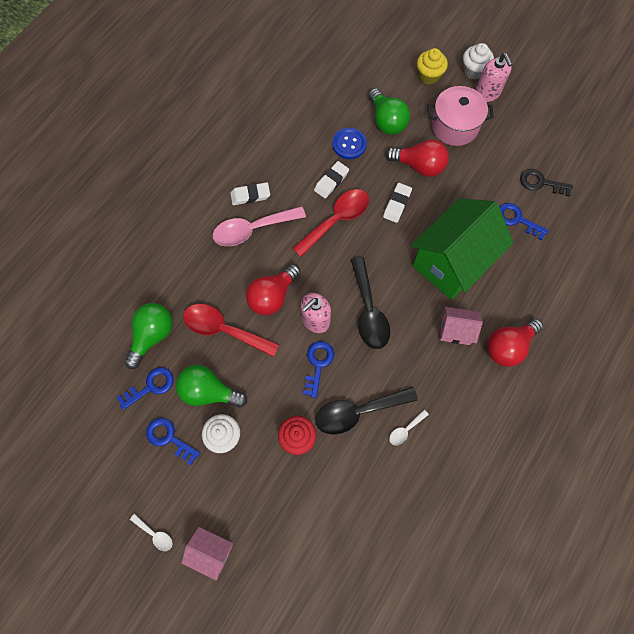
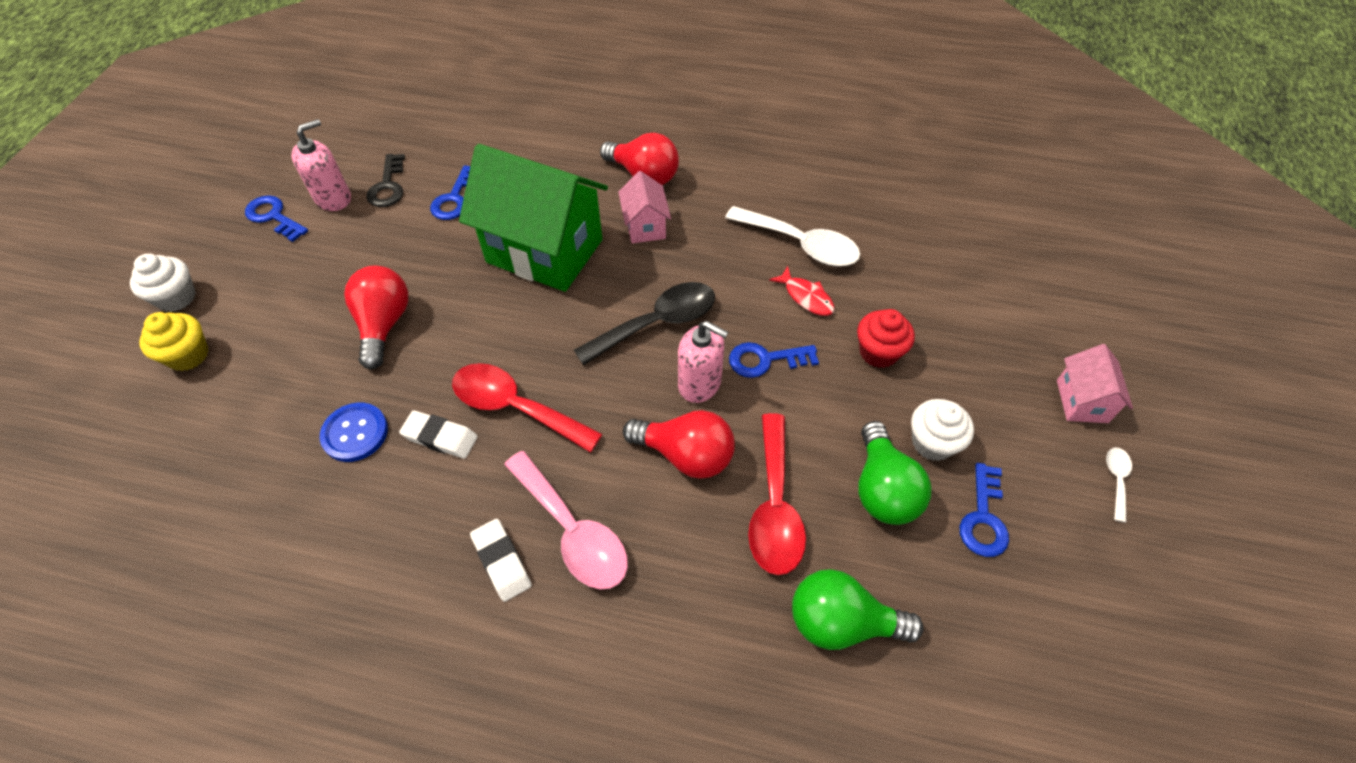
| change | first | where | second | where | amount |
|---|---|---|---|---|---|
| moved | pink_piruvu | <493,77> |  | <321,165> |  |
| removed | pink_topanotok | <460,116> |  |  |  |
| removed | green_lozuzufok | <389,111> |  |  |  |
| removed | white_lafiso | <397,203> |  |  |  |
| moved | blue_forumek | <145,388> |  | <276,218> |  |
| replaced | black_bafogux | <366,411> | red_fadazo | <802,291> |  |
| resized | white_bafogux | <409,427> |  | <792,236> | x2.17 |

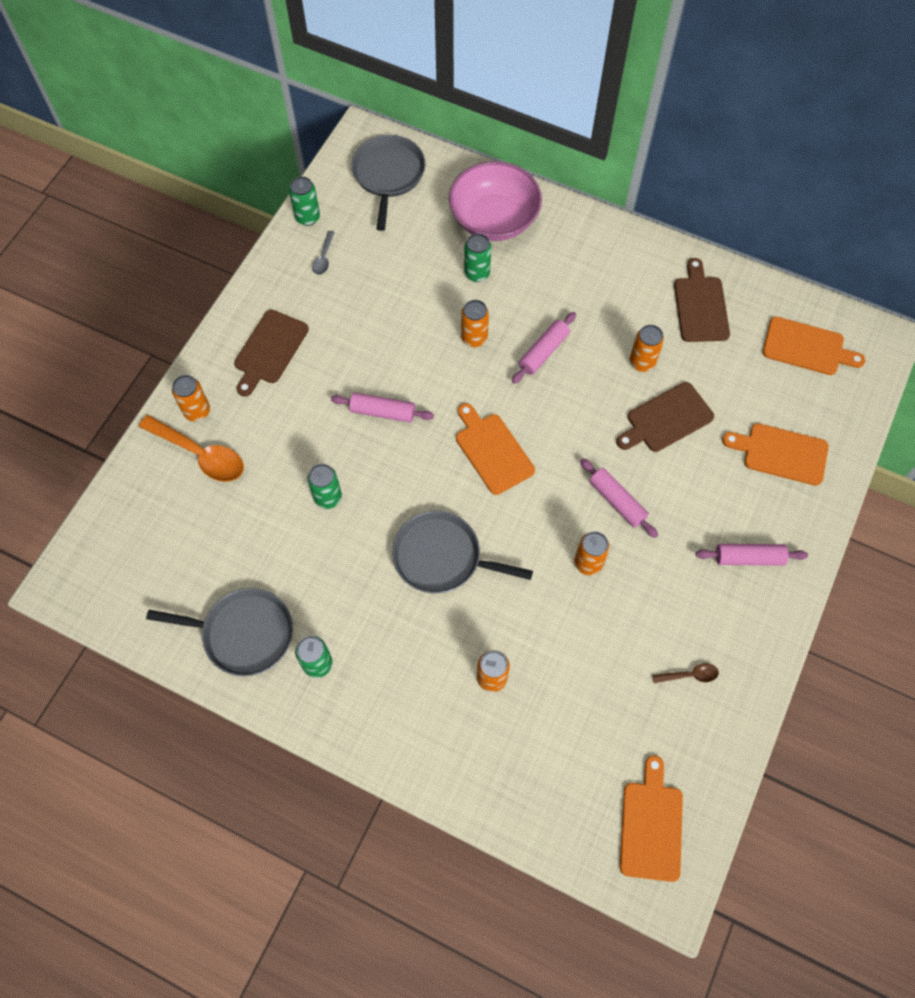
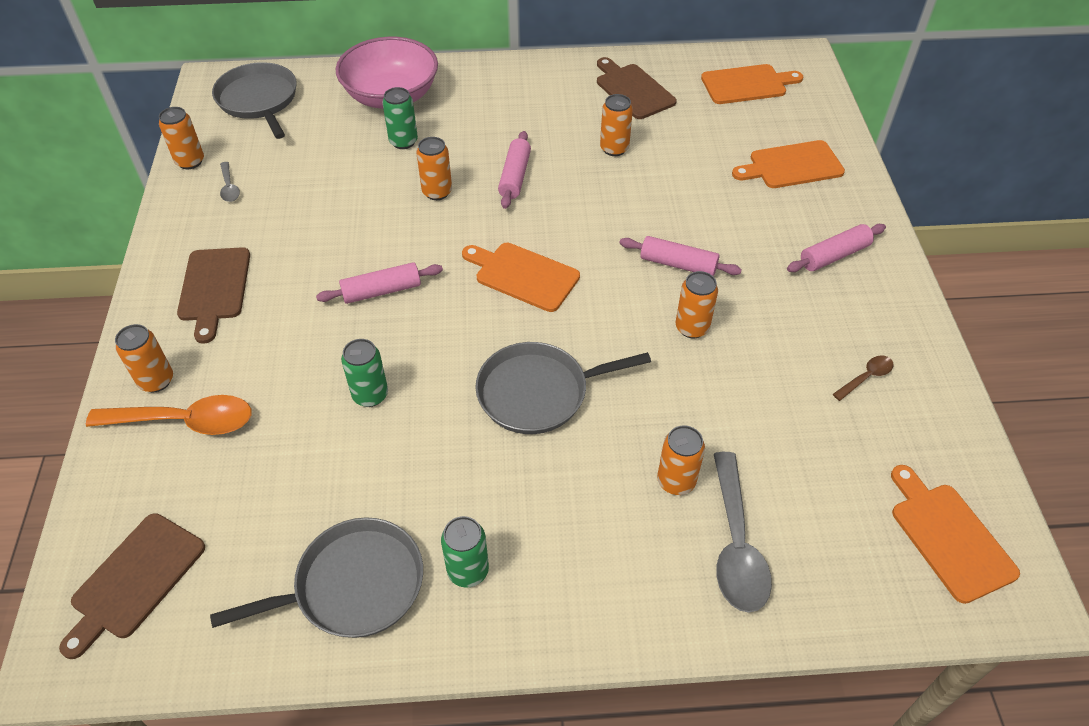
| change | first | where | second | where | amount |
|---|---|---|---|---|---|
| recoloured | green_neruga | <304,201> | orange_neruga | <181,138> |  |
| moved | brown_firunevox | <665,417> |  | <132,586> |  |
| added |  |  | grey_bafogux | <743,532> |  |

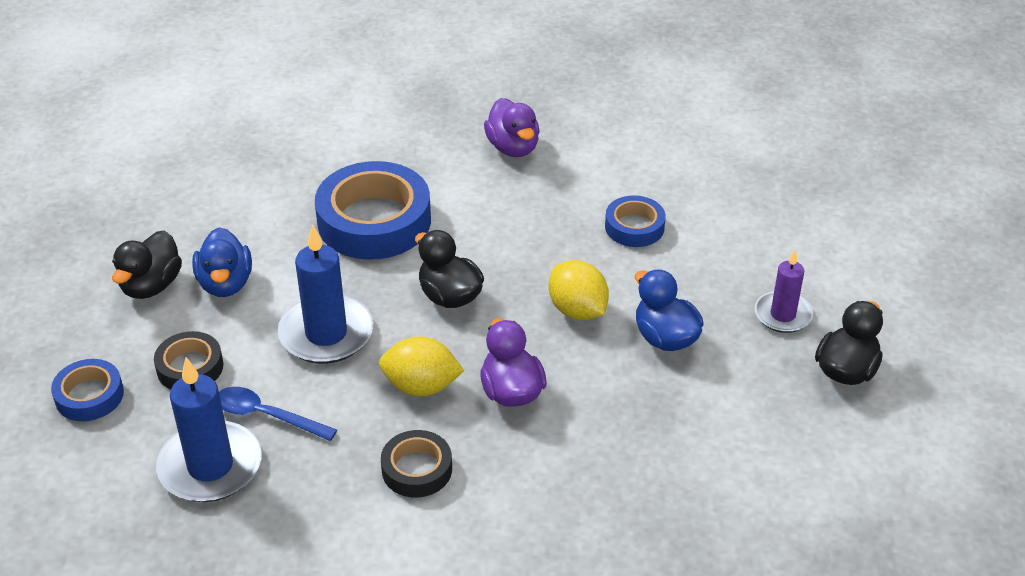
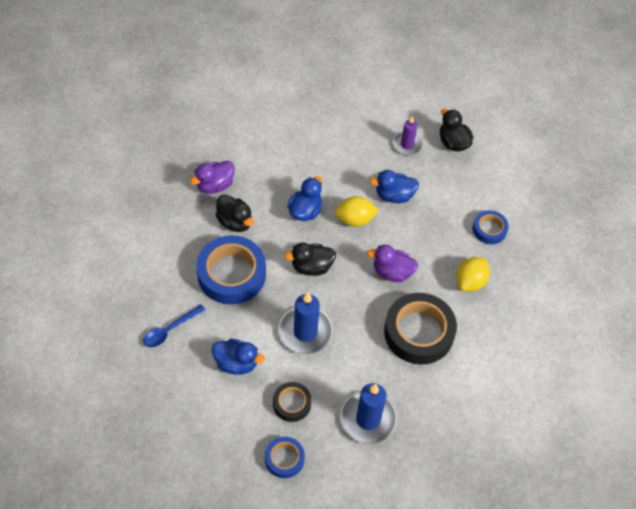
| change | first | where | second | where | amount |
|---|---|---|---|---|---|
| turned | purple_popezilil | <512,127> |  | <212,177> | 135 degrees clockwise |
| moved | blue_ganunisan | <635,221> |  | <491,227> |  |
| moved | black_popezilil | <147,264> |  | <234,213> |  |
| moved | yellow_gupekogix | <421,366> |  | <473,274> |  |
| moved | blue_bafogux | <278,414> |  | <174,326> |  |
| resized | black_ganunisan | <416,463> |  | <420,329> | x1.91 |
| added |  |  | blue_popezilil | <304,198> |  |

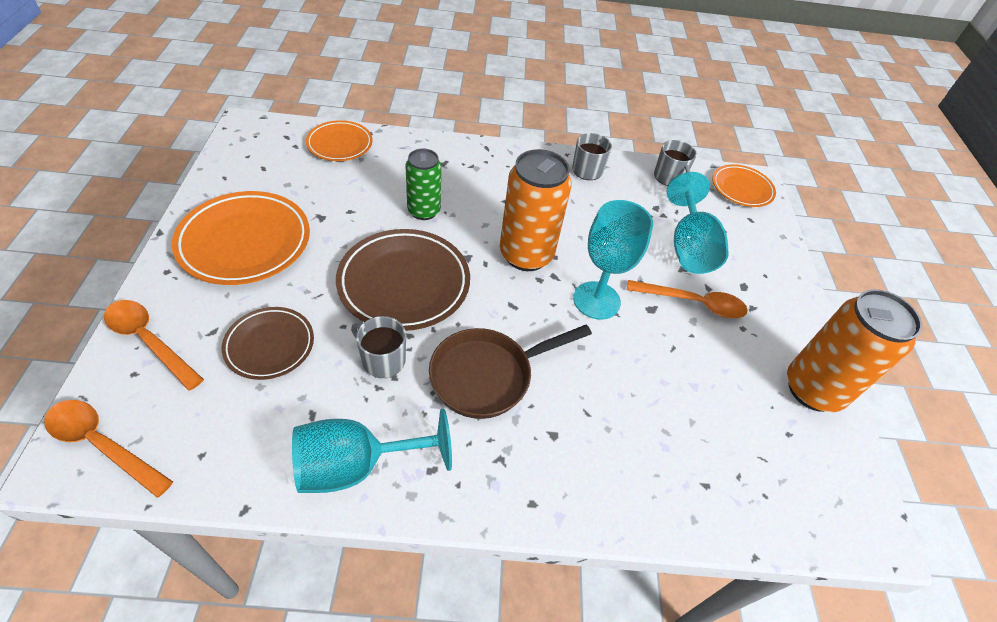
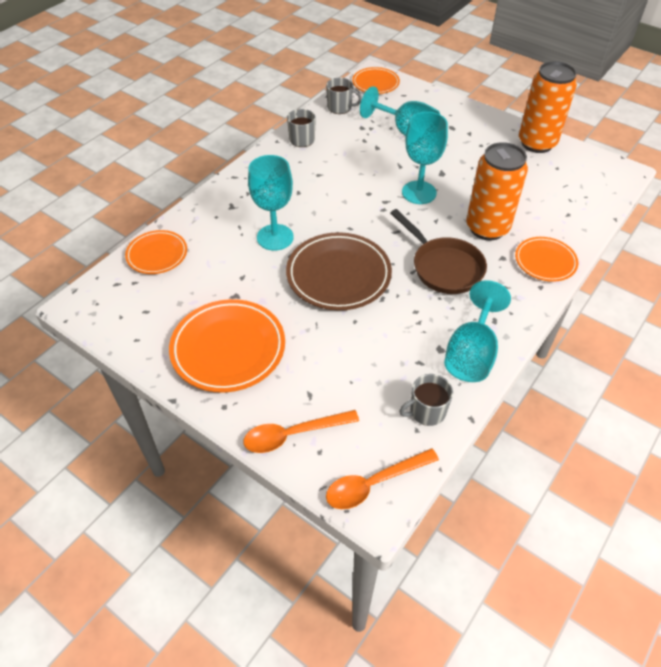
| change | first | where | second | where | amount |
|---|---|---|---|---|---|
| replaced | green_neruga | <423,184> | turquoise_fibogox | <271,203> |  |
| moved | orange_neruga | <536,210> |  | <497,191> |  |
| removed | orange_bafogux | <687,299> |  |  |  |
| removed | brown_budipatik | <267,343> |  |  |  |
| moved | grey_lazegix | <378,347> |  | <426,400> |  |
| turned | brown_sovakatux | <510,371> |  | <438,251> | 45 degrees counterclockwise |
| added |  |  | orange_budipatik | <546,259> |  |

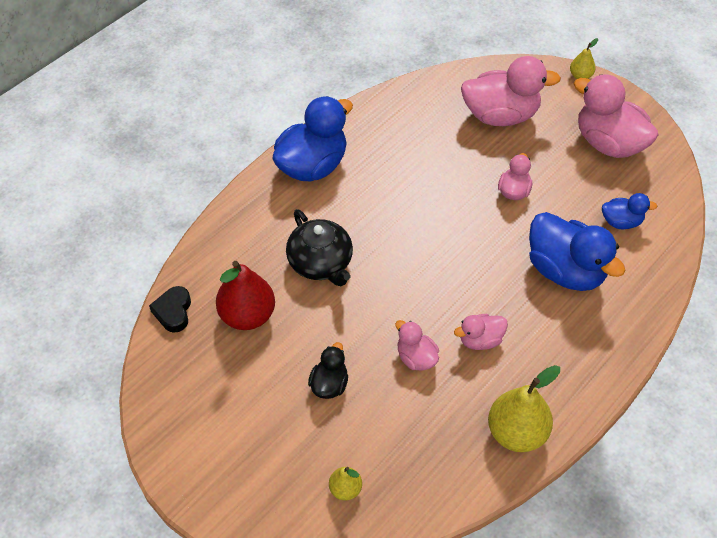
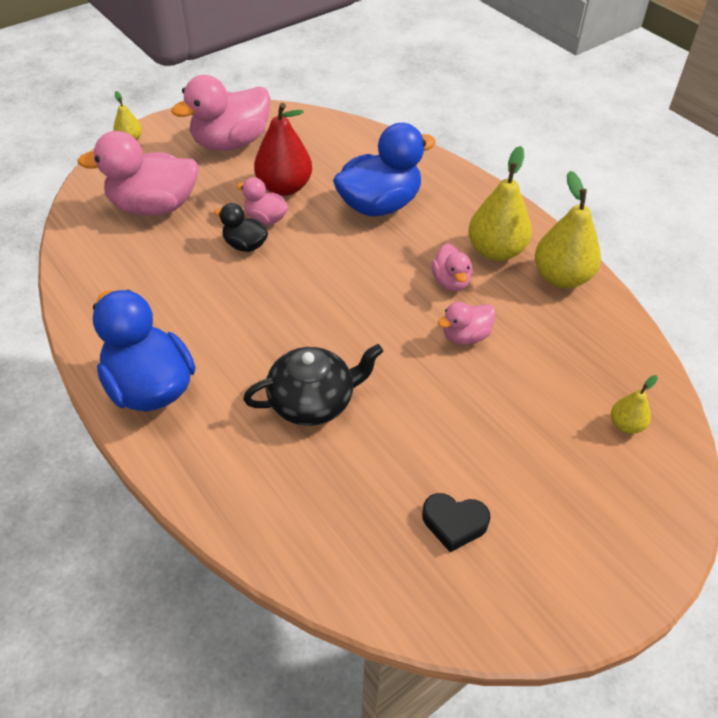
| change | first | where | second | where | amount |
|---|---|---|---|---|---|
| turned | pink_popezilil | <511,91> |  | <138,173> | 105 degrees counterclockwise |
| removed | blue_popezilil | <629,211> |  |  |  |
| moved | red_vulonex | <245,295> |  | <283,149> |  |
| moved | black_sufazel | <170,309> |  | <456,522> |  |
| moved | black_popezilil | <328,370> |  | <241,227> |  |
| added |  |  | yellow_vulonex | <500,203> |  |

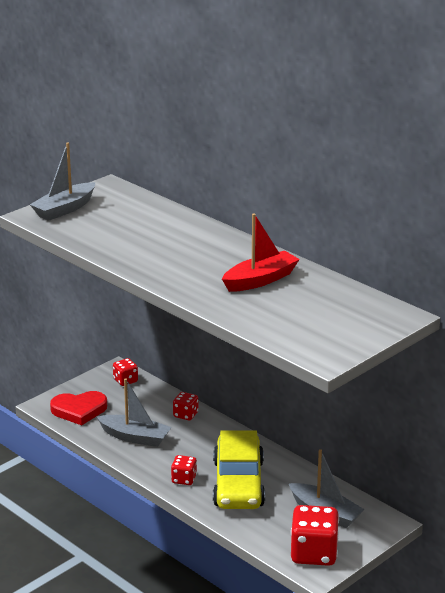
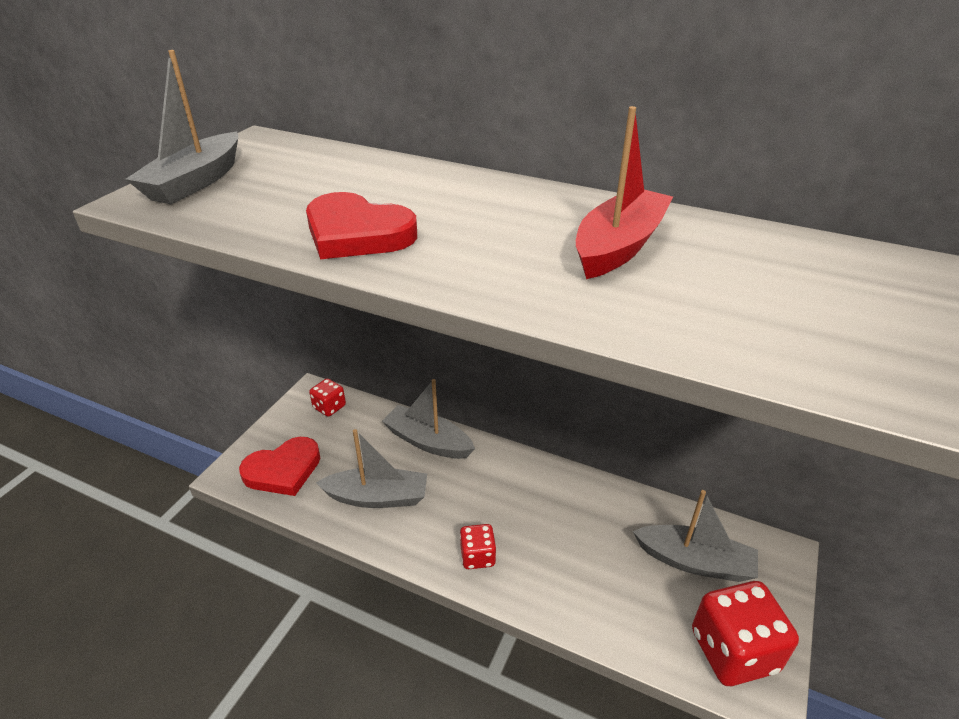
| change | first | where | second | where | amount |
|---|---|---|---|---|---|
| replaced | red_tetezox | <185,406> | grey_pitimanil | <428,419> |  |
| removed | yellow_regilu | <239,469> |  |  |  |
| added |  |  | red_sufazel | <361,225> |  |

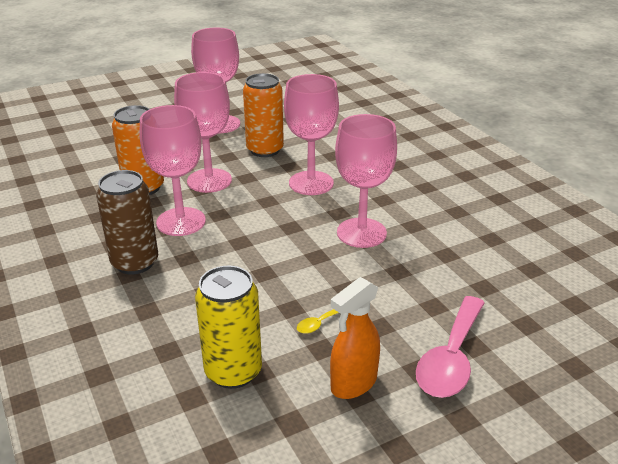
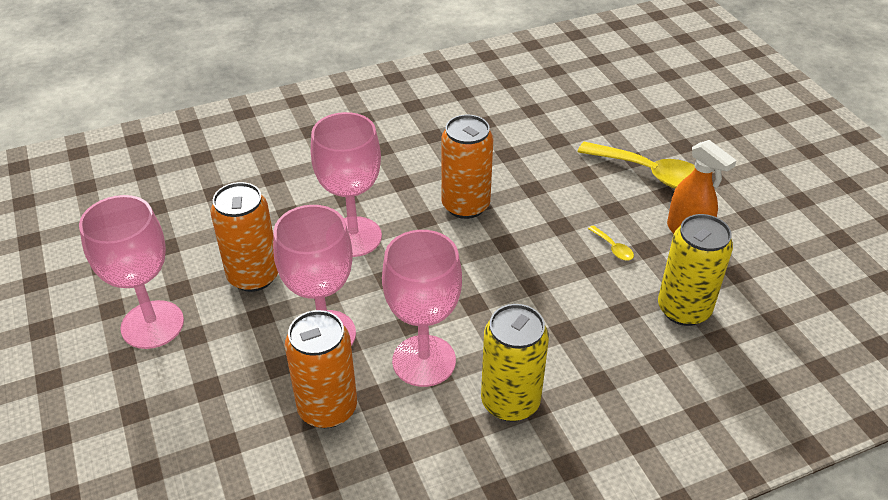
| change | first | where | second | where | amount |
|---|---|---|---|---|---|
| replaced | pink_fibogox | <366,181> | orange_neruga | <467,167> |  |
| recoloured | brown_neruga | <127,222> | yellow_neruga | <515,363> |  |
| recoloured | pink_bafogux | <450,347> | yellow_bafogux | <636,165> |  |

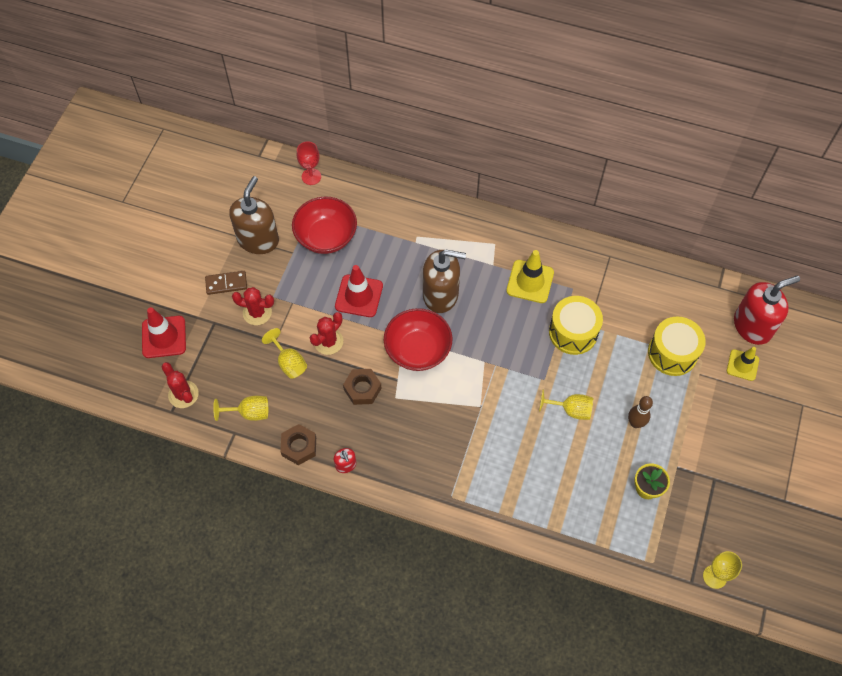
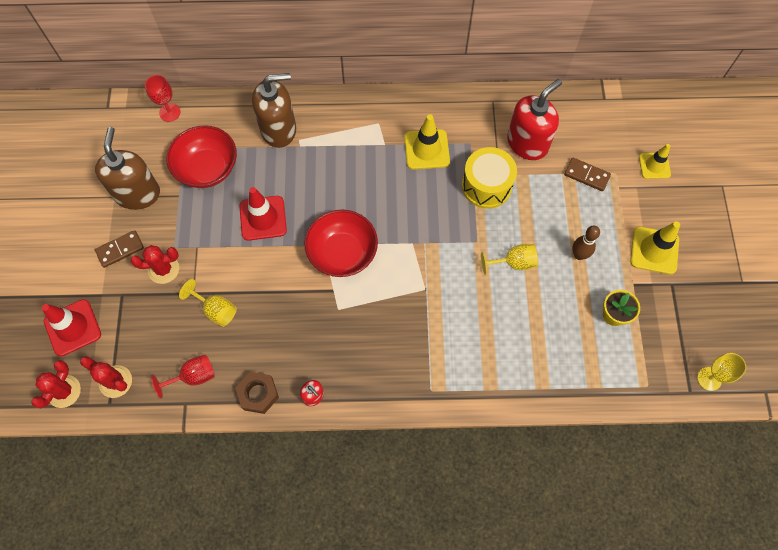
| change | first | where | second | where | amount |
|---|---|---|---|---|---|
| moved | brown_piruvu | <444,281> |  | <274,110> |  |
| moved | red_piruvu | <767,310> |  | <534,119> |  |
| moved | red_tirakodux | <326,333> |  | <56,384> |  |
| replaced | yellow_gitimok | <677,346> | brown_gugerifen | <587,174> |  |
| removed | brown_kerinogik | <362,387> |  |  |  |
| recoloured | yellow_fibogox | <240,408> | red_fibogox | <183,377> |  |
| added |  |  | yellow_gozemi | <655,248> |  |

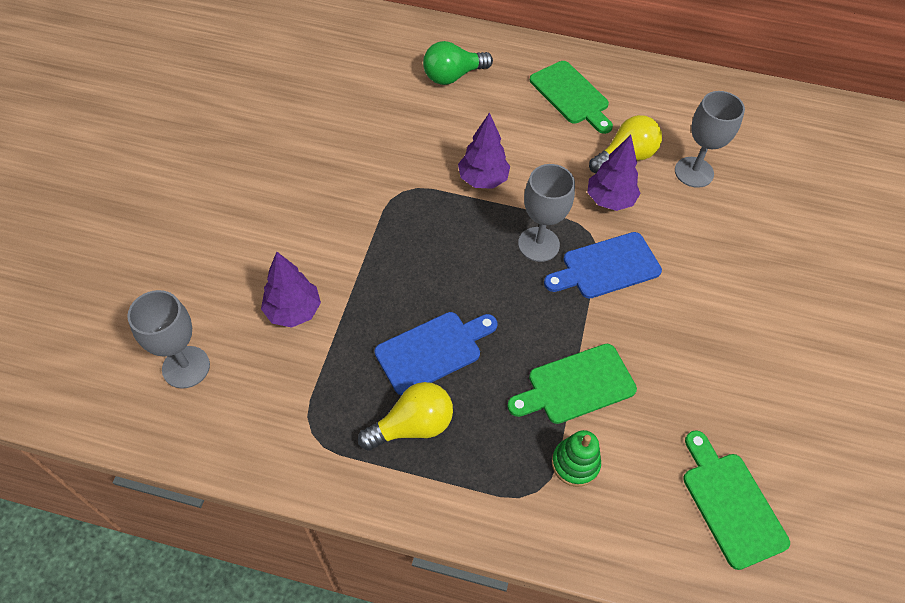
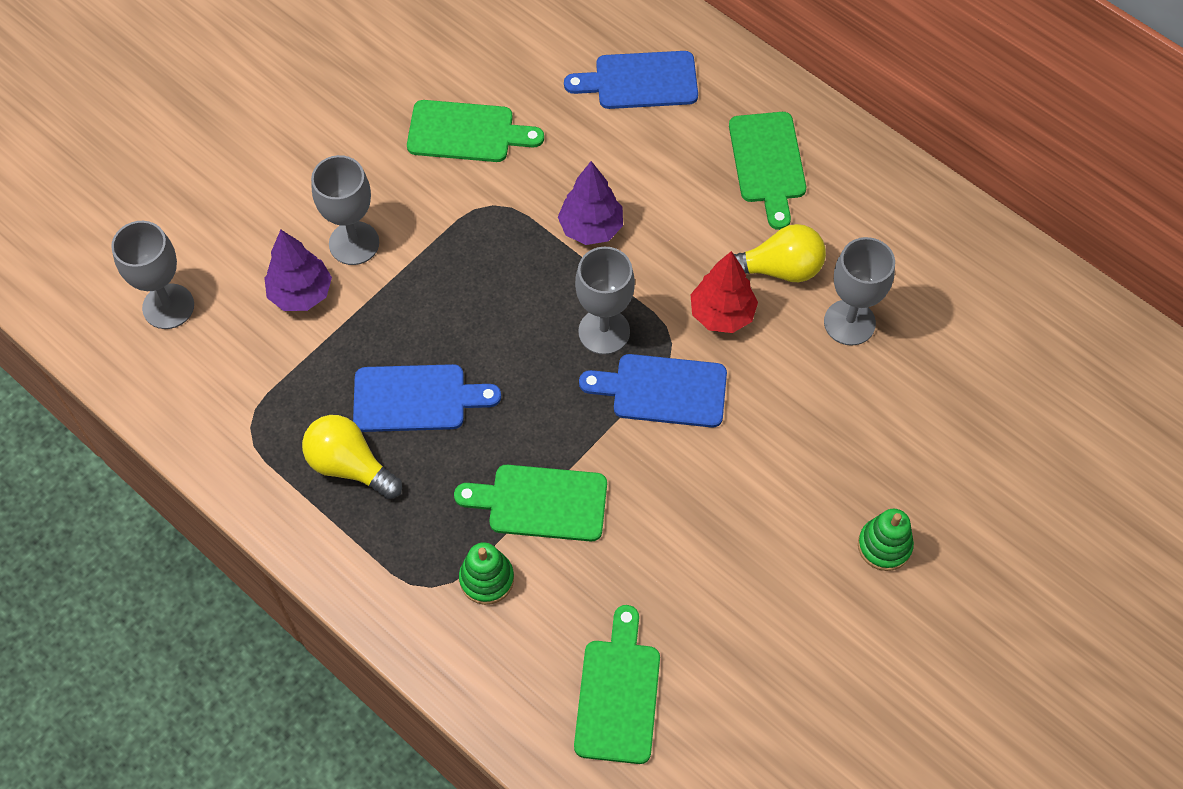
| change | first | where | second | where | amount |
|---|---|---|---|---|---|
| replaced | green_lozuzufok | <458,63> | blue_firunevox | <631,80> |  |
| recoloured | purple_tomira | <614,173> | red_tomira | <724,292> |  |
| turned | yellow_lozuzufok | <405,416> |  | <352,457> | 150 degrees counterclockwise |
| added |  |  | green_firunevox | <475,131> |  |
| added |  |  | grey_fibogox | <345,210> |  |
| added |  |  | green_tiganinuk | <886,540> |  |

